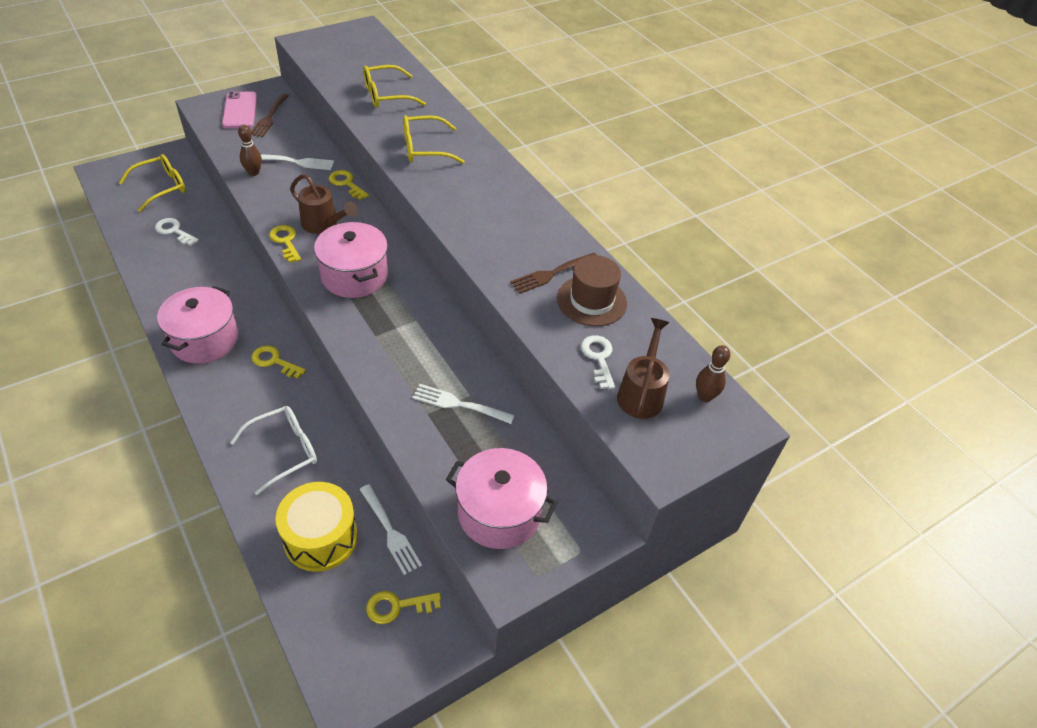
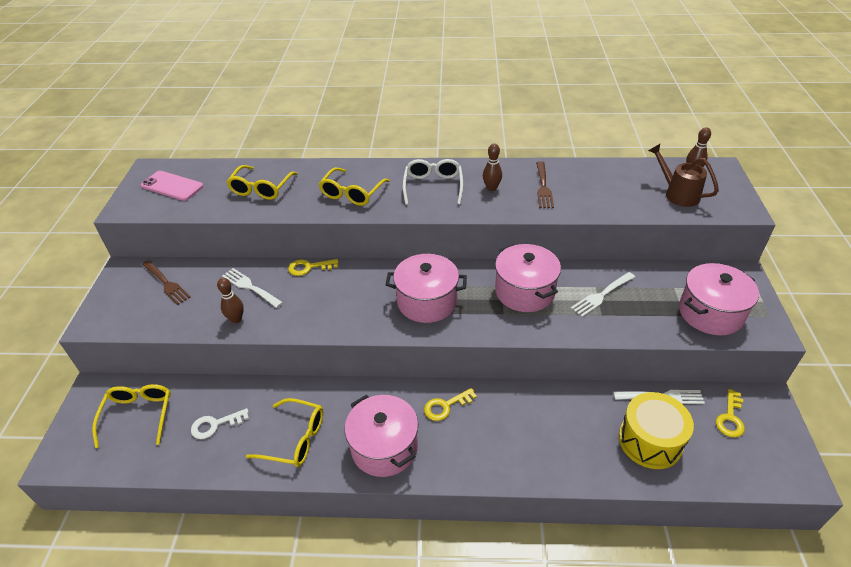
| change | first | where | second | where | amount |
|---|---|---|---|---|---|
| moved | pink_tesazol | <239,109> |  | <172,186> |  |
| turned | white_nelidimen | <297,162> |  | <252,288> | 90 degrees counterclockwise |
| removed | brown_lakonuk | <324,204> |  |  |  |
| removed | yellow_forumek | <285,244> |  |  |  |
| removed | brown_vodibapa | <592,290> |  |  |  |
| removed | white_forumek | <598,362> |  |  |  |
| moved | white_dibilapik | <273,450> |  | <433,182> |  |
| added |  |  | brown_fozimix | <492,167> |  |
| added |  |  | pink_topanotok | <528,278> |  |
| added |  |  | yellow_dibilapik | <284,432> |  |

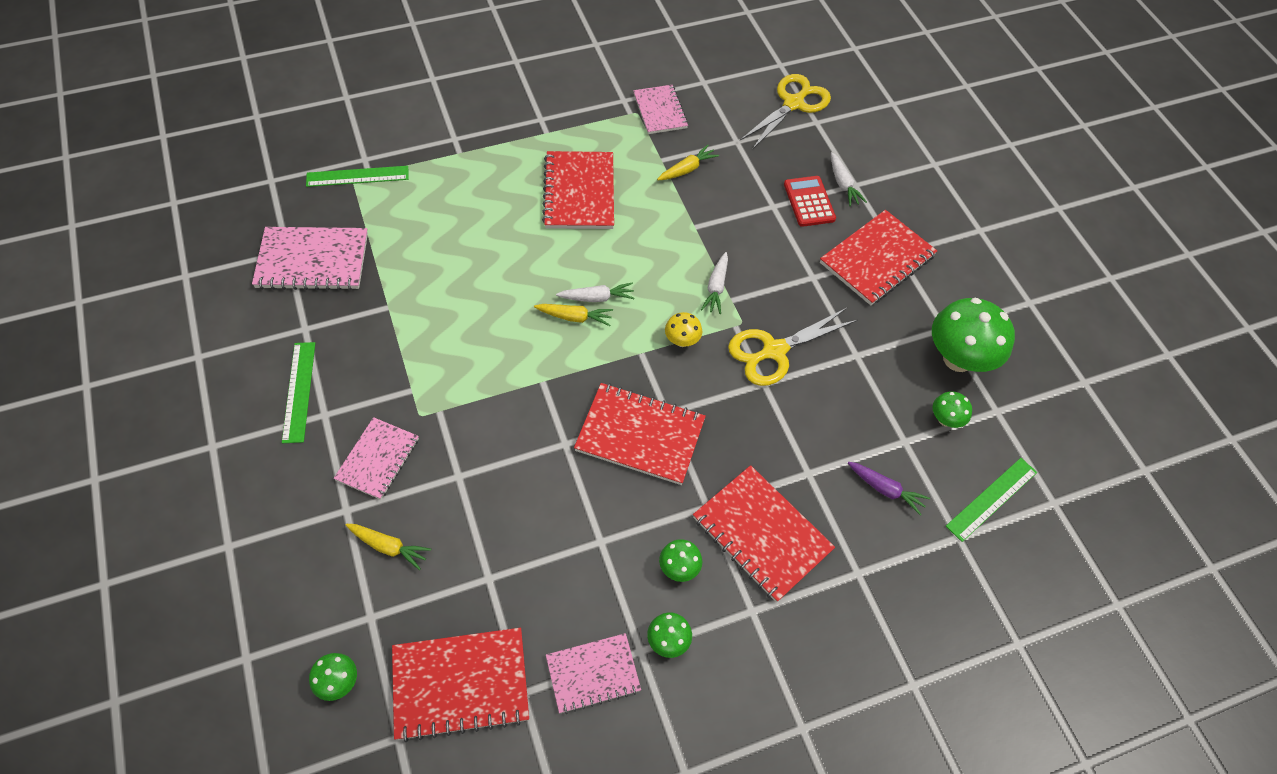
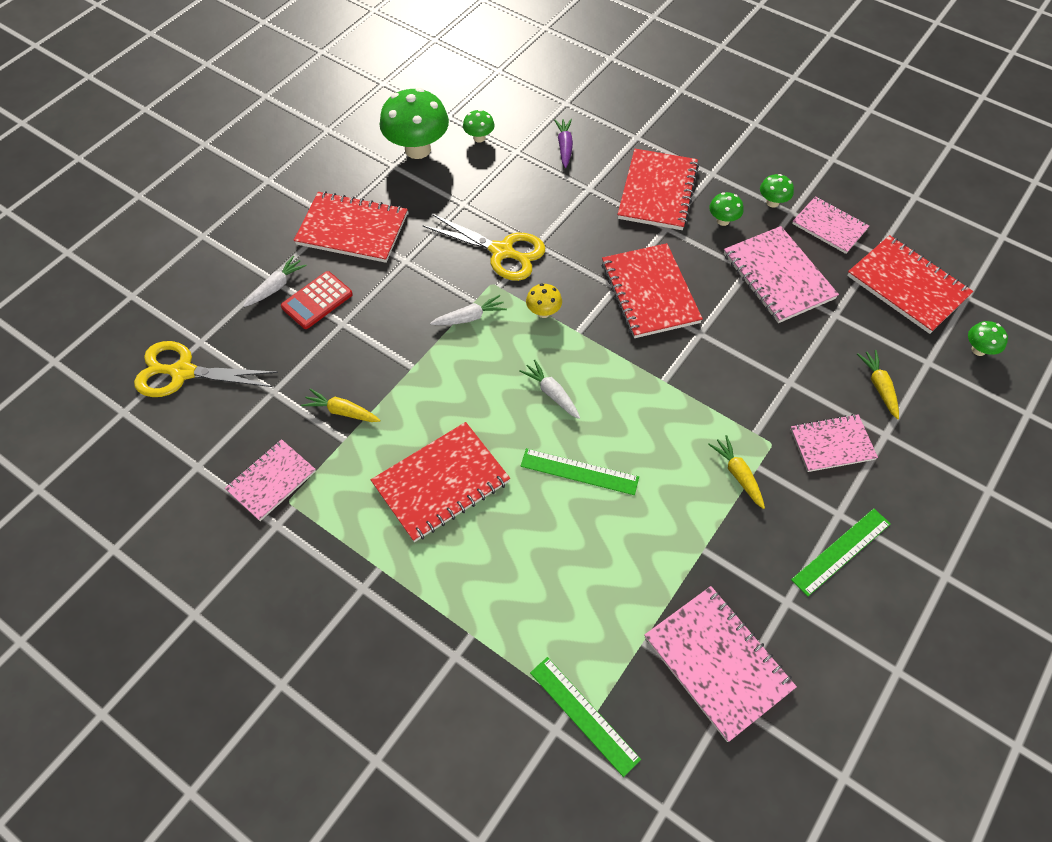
| change | first | where | second | where | amount |
|---|---|---|---|---|---|
| moved | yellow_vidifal | <573,315> |  | <736,472> |  |
| moved | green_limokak | <991,500> |  | <580,471> |  |
| added |  |  | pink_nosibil | <781,274> |  |

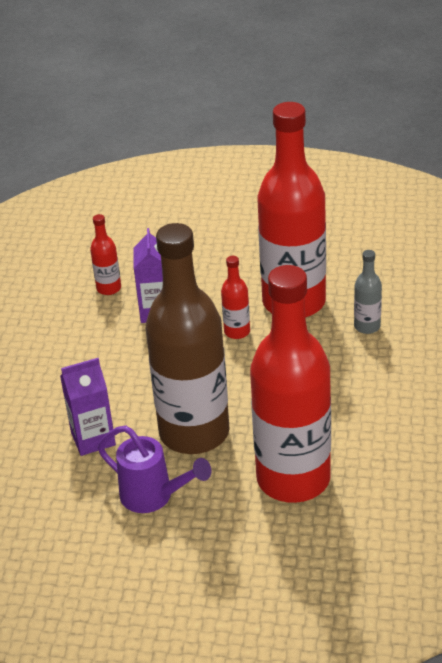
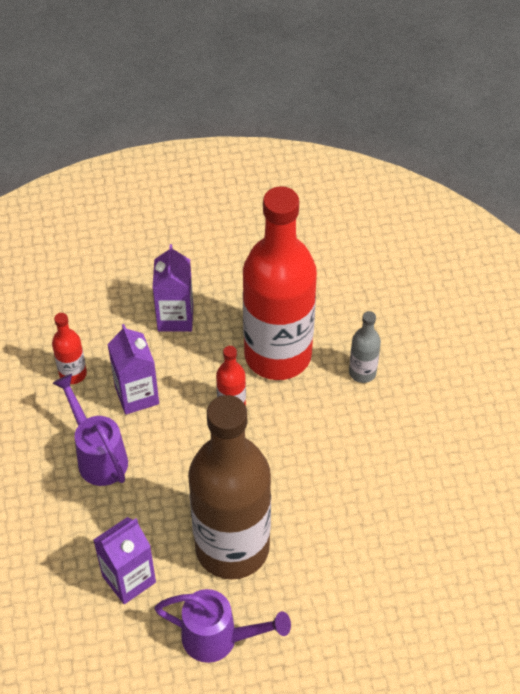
| change | first | where | second | where | amount |
|---|---|---|---|---|---|
| removed | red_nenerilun | <290,384> |  |  |  |
| added |  |  | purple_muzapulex | <173,288> |  |
| added |  |  | purple_lakonuk | <90,430> |  |

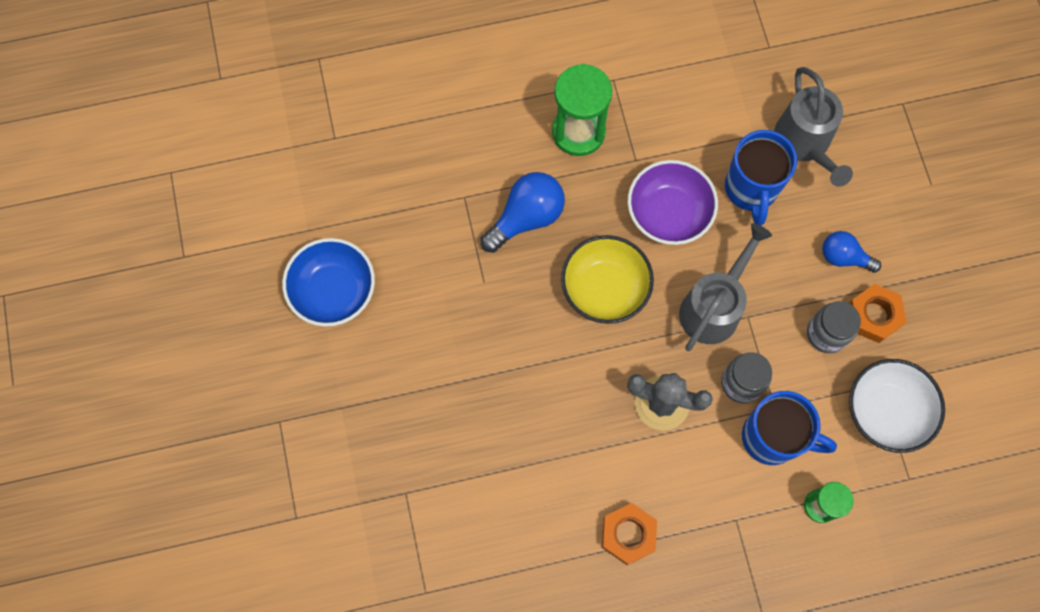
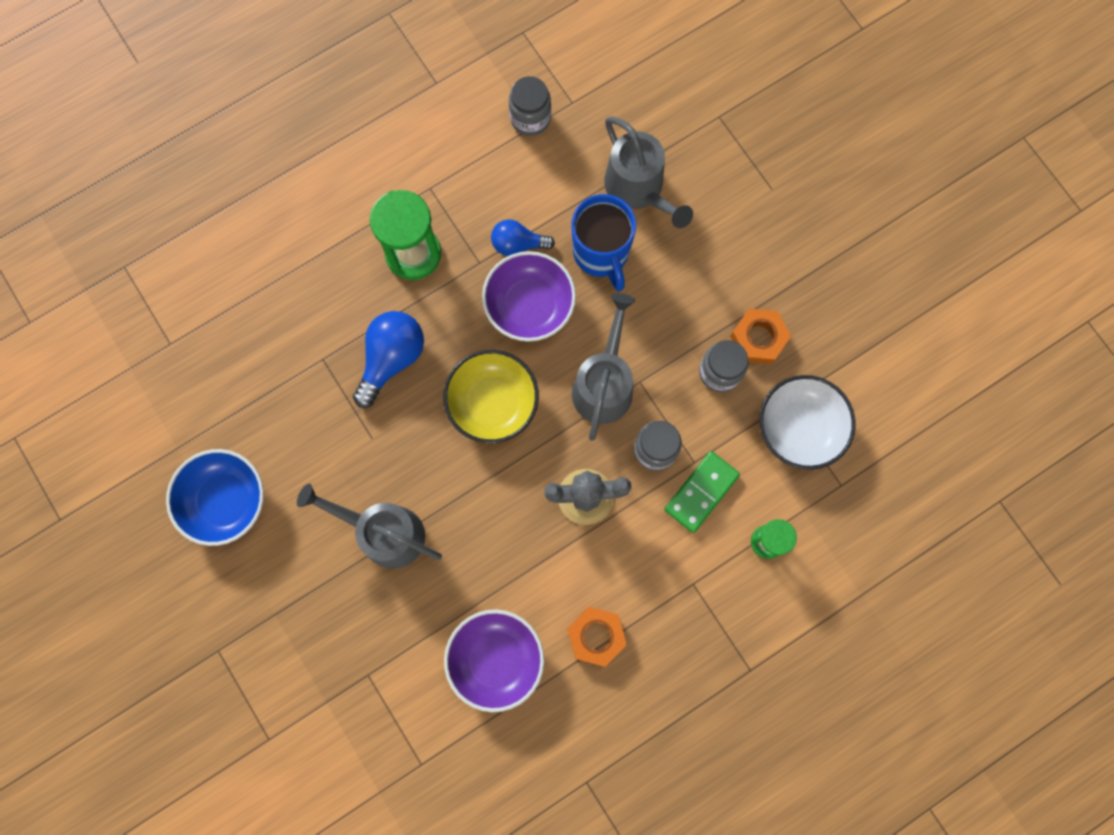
| change | first | where | second | where | amount |
|---|---|---|---|---|---|
| moved | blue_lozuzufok | <851,252> |  | <523,237> |  |
| replaced | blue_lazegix | <789,428> | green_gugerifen | <702,492> |  |
| added |  |  | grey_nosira | <530,106> |  |
| added |  |  | grey_lakonuk | <369,526> |  |
| added |  |  | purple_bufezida | <494,660> |  |

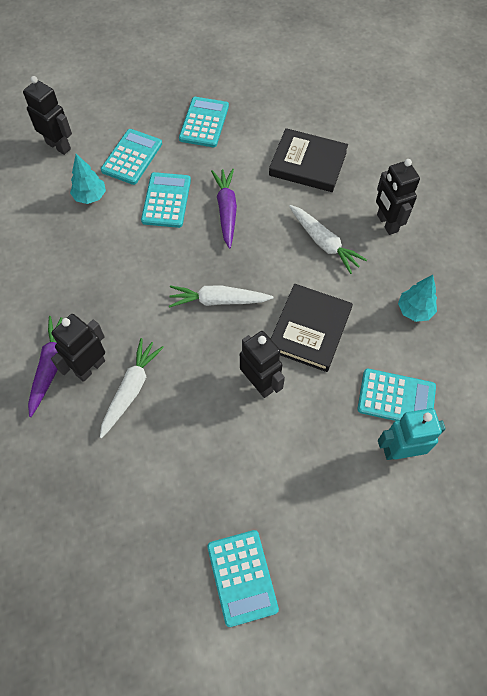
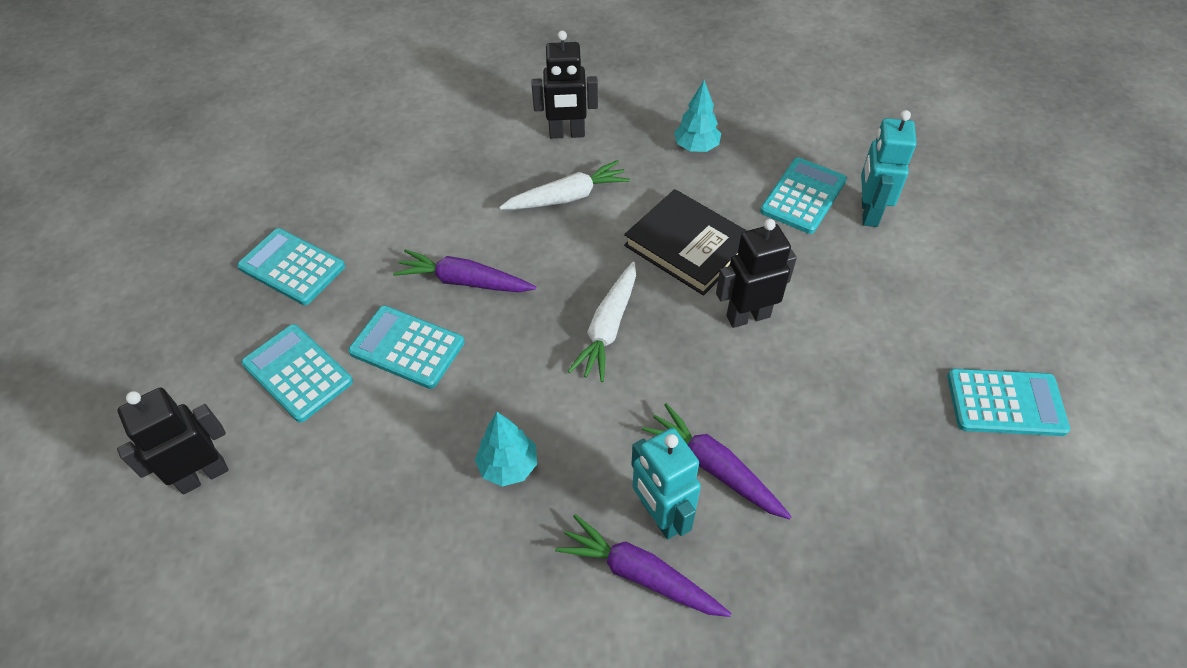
| change | first | where | second | where | amount |
|---|---|---|---|---|---|
| removed | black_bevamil | <308,160> |  |  |  |
| moved | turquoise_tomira | <88,179> |  | <506,449> |  |
| recoloured | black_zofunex | <78,348> | turquoise_zofunex | <666,483> |  |
| recoloured | white_vidifal | <132,388> | purple_vidifal | <717,461> |  |

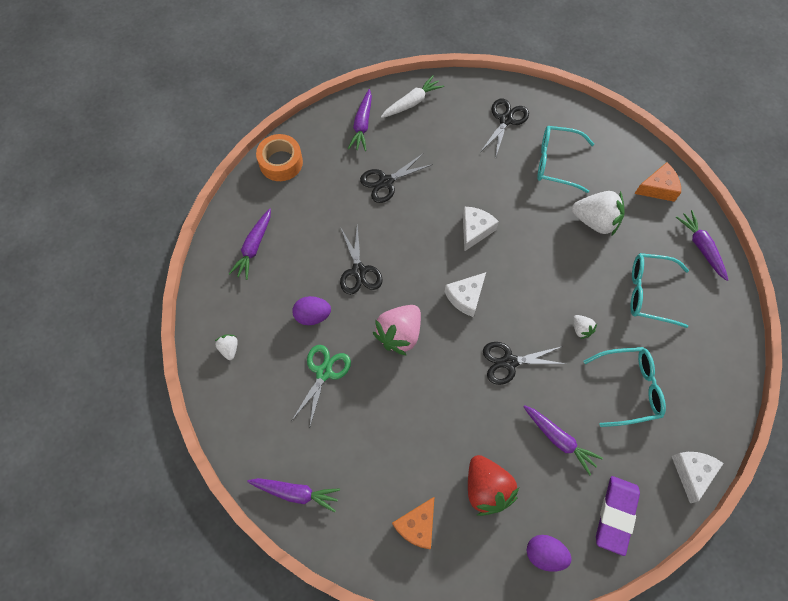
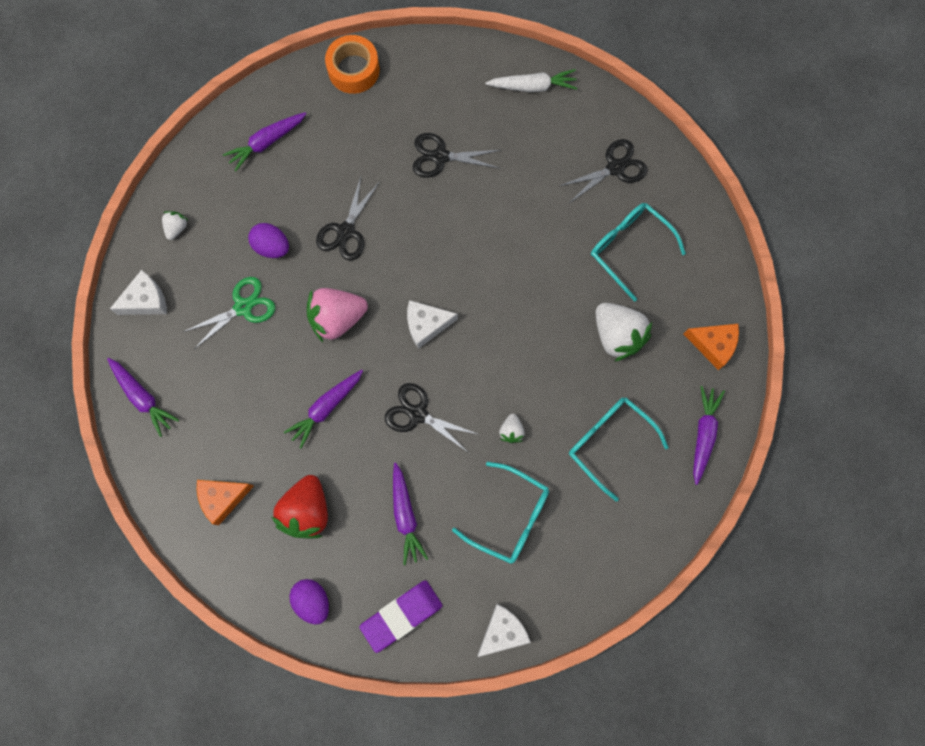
| change | first | where | second | where | amount |
|---|---|---|---|---|---|
| moved | purple_vidifal | <360,120> |  | <323,409> |  |
| moved | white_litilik | <481,229> |  | <138,292> |  |

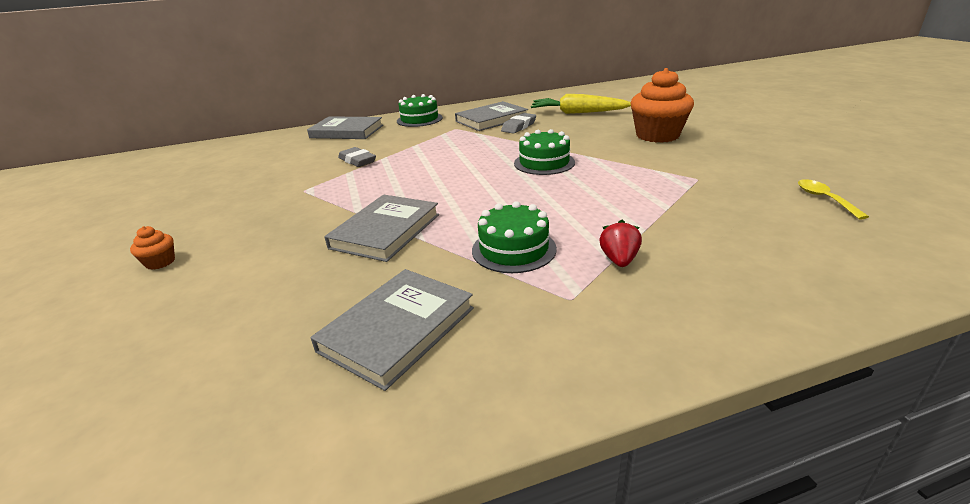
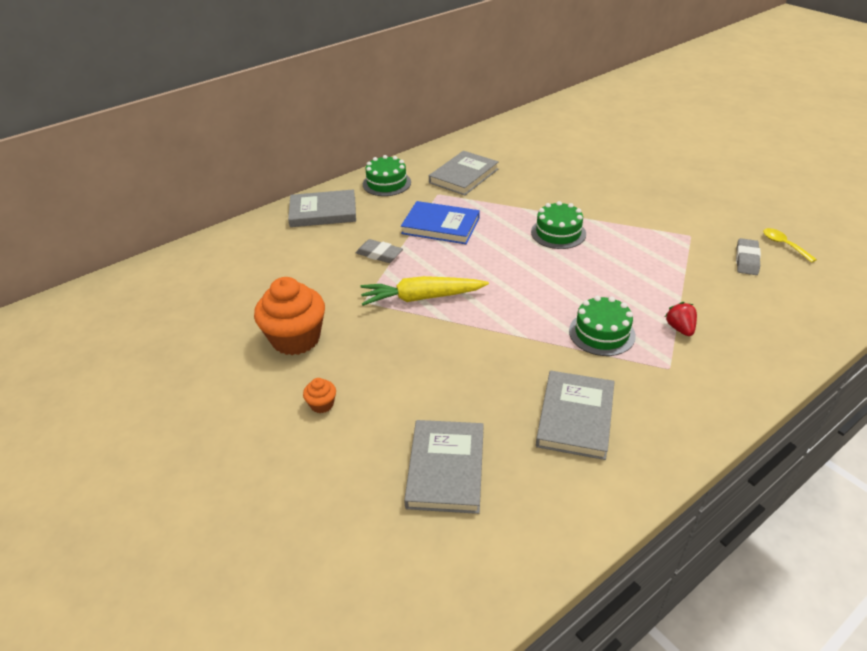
| change | first | where | second | where | amount |
|---|---|---|---|---|---|
| moved | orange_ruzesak | <662,105> |  | <289,316> |  |
| moved | yellow_vidifal | <581,104> |  | <425,291> |  |
| moved | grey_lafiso | <518,123> |  | <748,256> |  |
| moved | grey_bevamil | <381,228> |  | <444,467> |  |
| added |  |  | blue_bevamil | <440,222> |  |

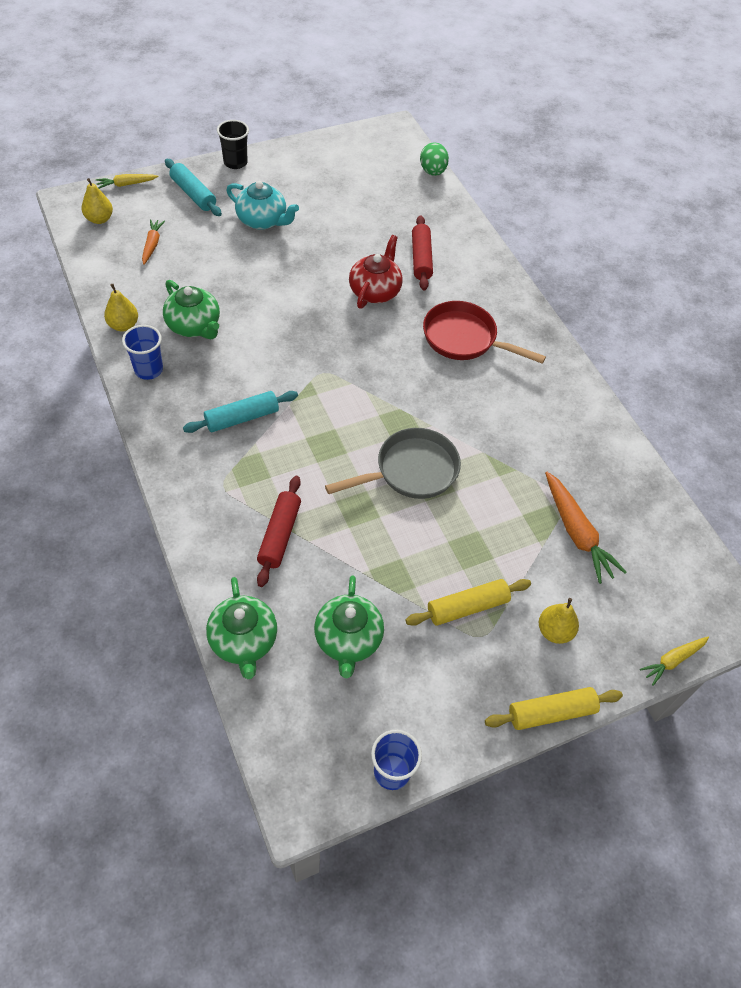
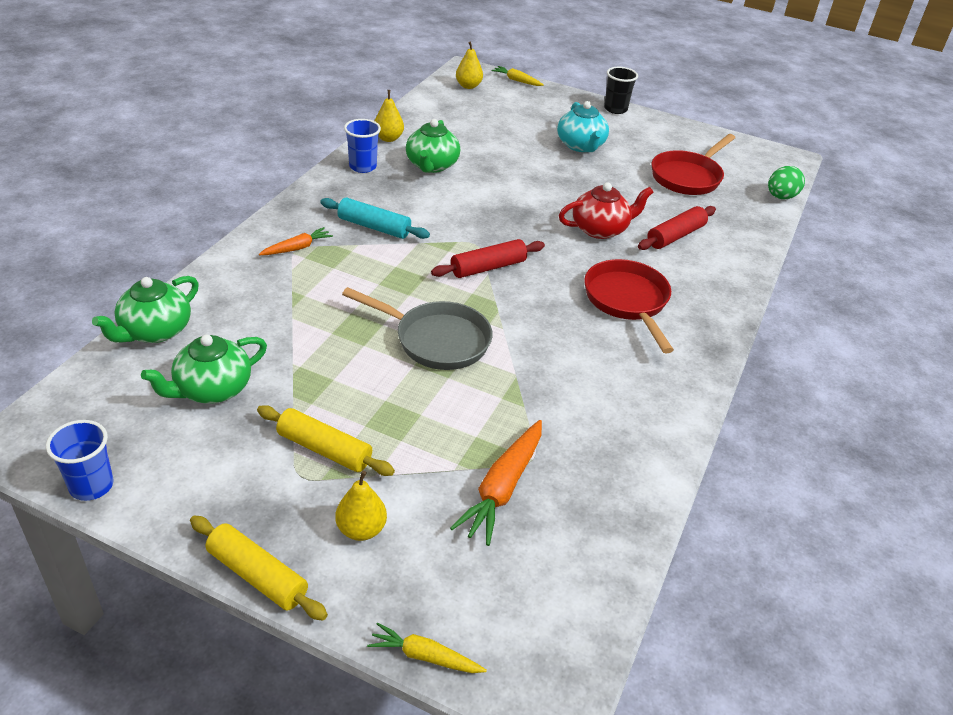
| change | first | where | second | where | amount |
|---|---|---|---|---|---|
| removed | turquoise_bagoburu | <193,187> |  |  |  |
| moved | orange_vidifal | <153,241> |  | <296,241> |  |
| moved | red_bagoburu | <279,531> |  | <488,258> |  |
| added |  |  | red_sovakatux | <693,164> |  |

